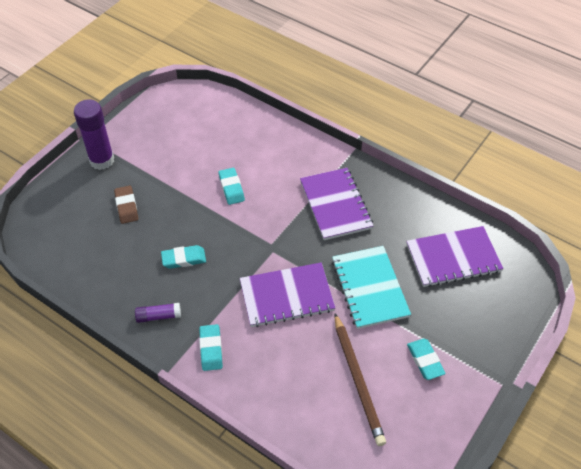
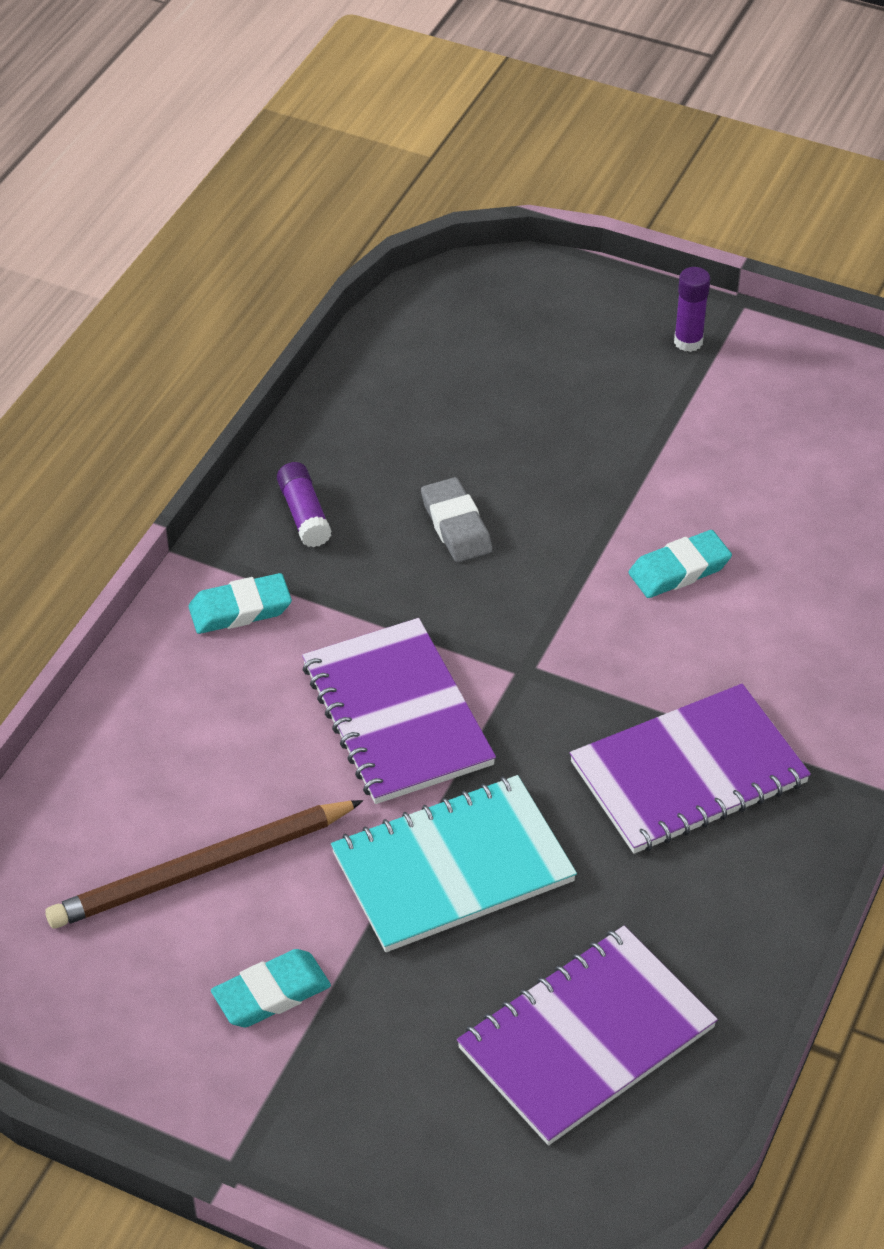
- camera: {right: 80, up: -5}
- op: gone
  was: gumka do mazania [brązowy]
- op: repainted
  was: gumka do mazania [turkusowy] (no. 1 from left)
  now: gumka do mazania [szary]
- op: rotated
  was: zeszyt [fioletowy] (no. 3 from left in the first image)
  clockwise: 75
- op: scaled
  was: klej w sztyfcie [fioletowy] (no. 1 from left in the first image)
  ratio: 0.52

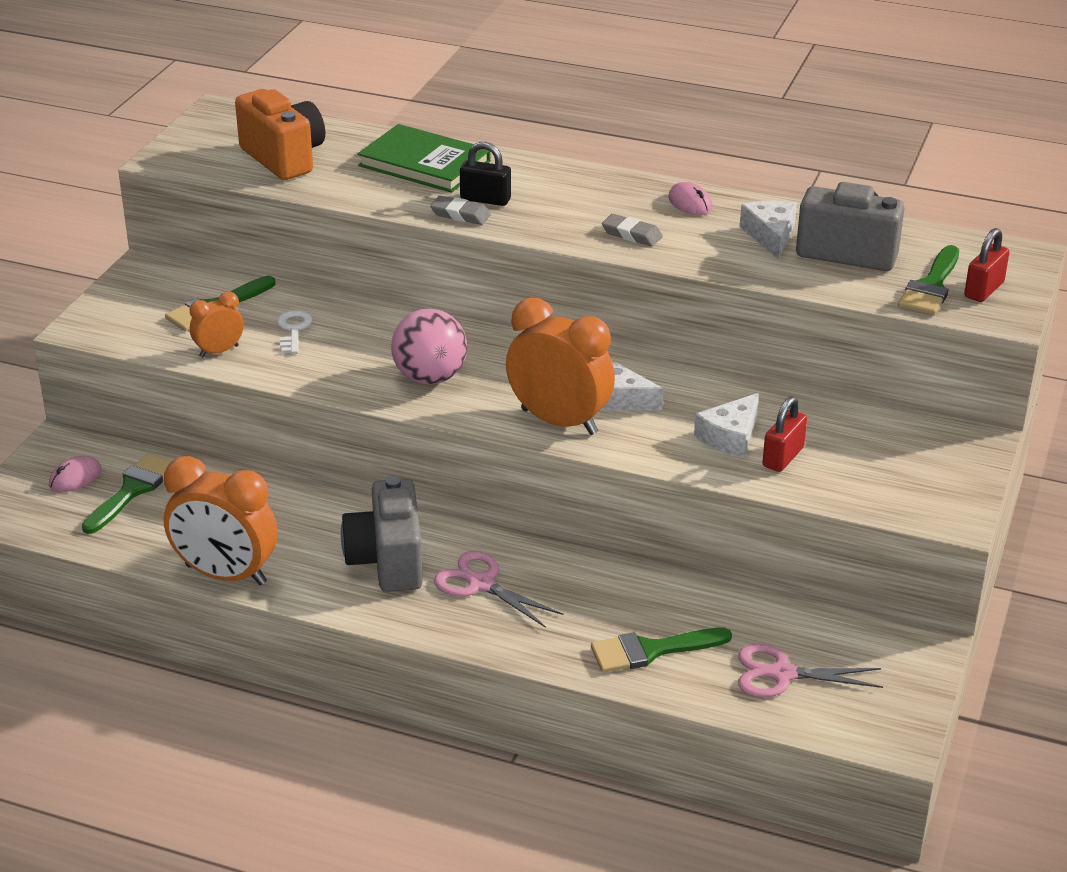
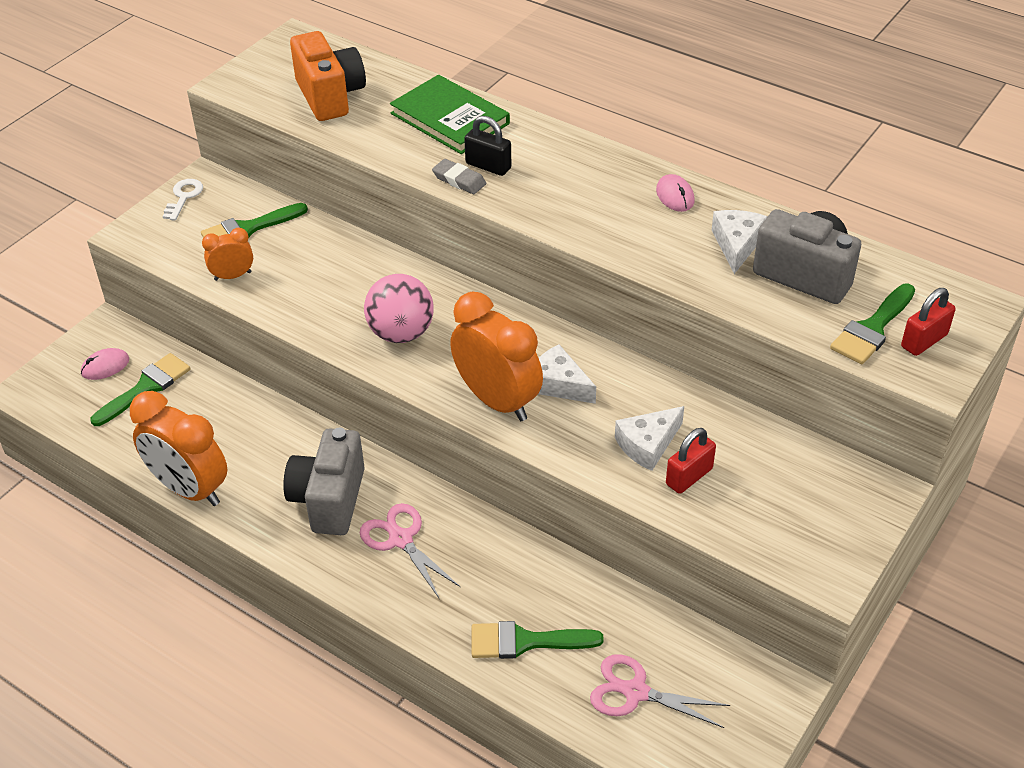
- camera: {right: 15, up: 10}
- op: gone
  was: gumka do mazania [szary] (no. 2 from left)
- op: shifted
  was: klucz [biały]

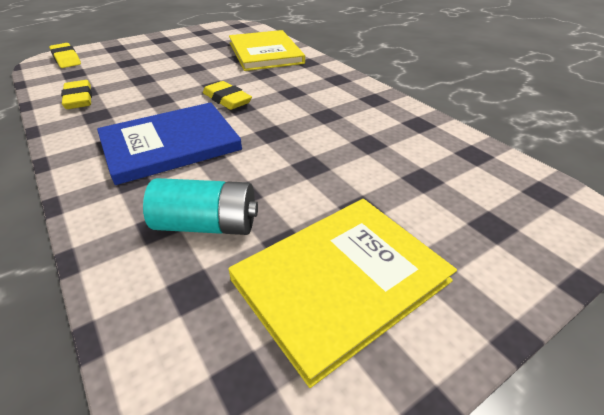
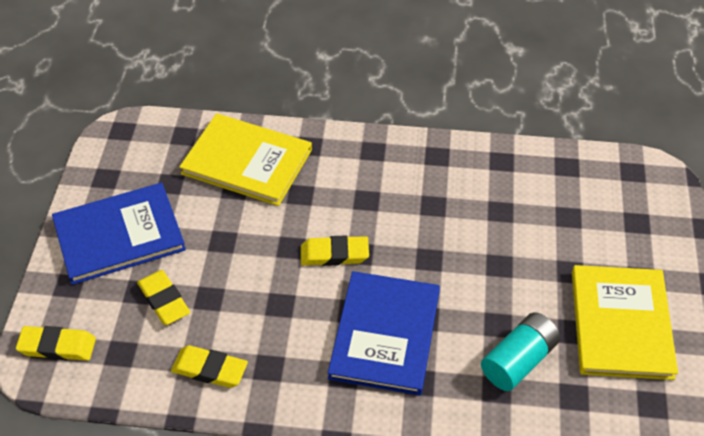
- camera: {right: -50, up: 10}
- op: new
  now: książka [niebieski] (no. 1 from left)
- op: new
  now: gumka do mazania [żółty] (no. 2 from left)

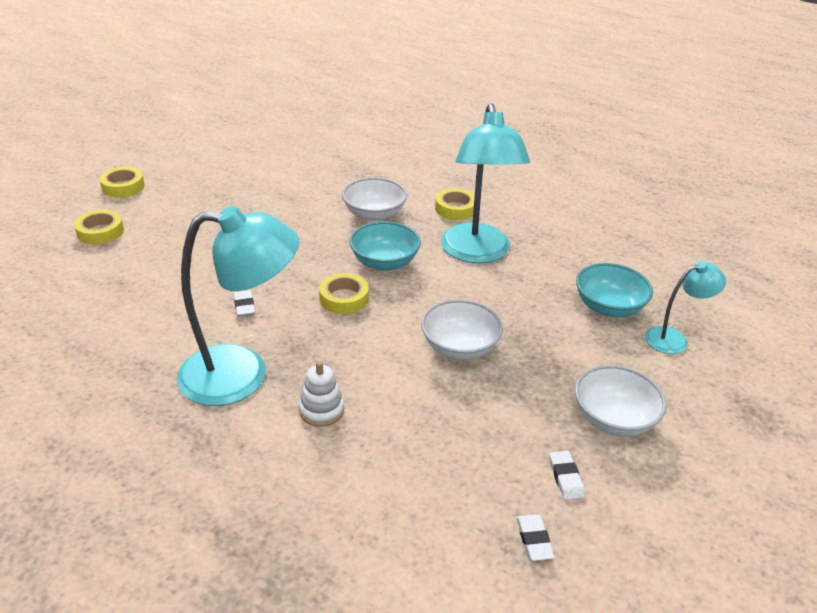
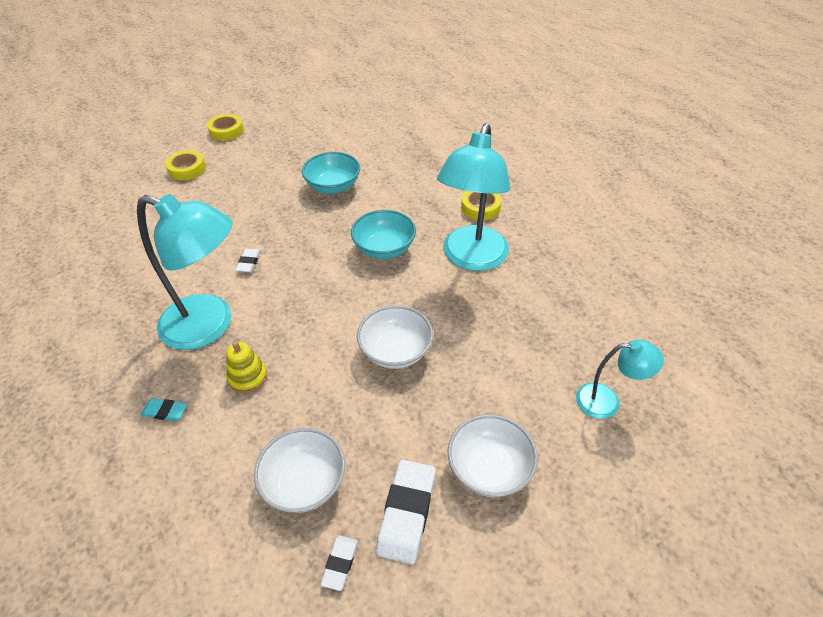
- camera: {right: 25, up: 10}
- op: gone
  was: taśma klejąca [żółty] (no. 3 from left)
- op: new
  now: gumka do mazania [turkusowy]
- op: shifted
  was: miska [biały] (no. 1 from left)
- op: shifted
  was: miska [turkusowy] (no. 2 from left in the first image)
  now: miska [turkusowy] (no. 1 from left)
- op: repainted
  was: zabawka nakładanka [biały]
  now: zabawka nakładanka [żółty]
- op: scaled
  was: gumka do mazania [biały] (no. 3 from left)
  ratio: 1.89

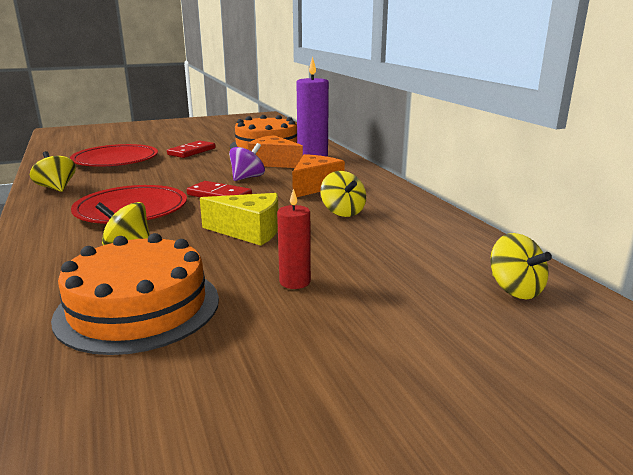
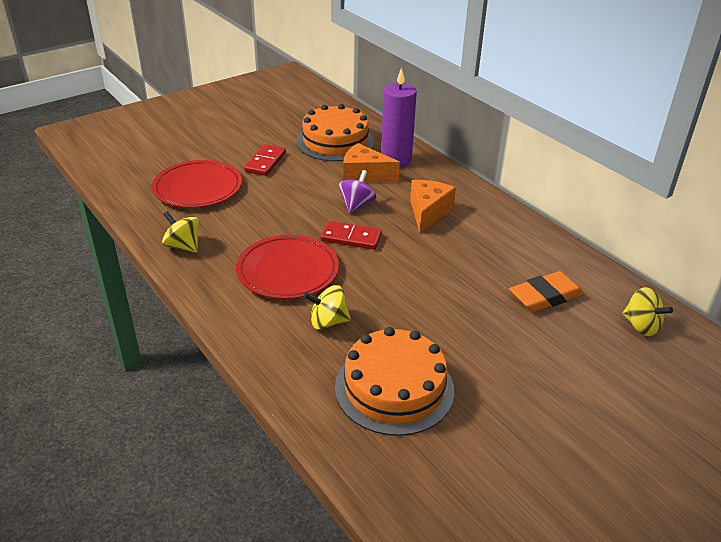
- camera: {right: -15, up: 15}
- op: gone
  was: ser [żółty]
- op: gone
  was: świeca [czerwony]
- op: gone
  was: bączek [żółty] (no. 3 from left)
- op: new
  now: gumka do mazania [pomarańczowy]

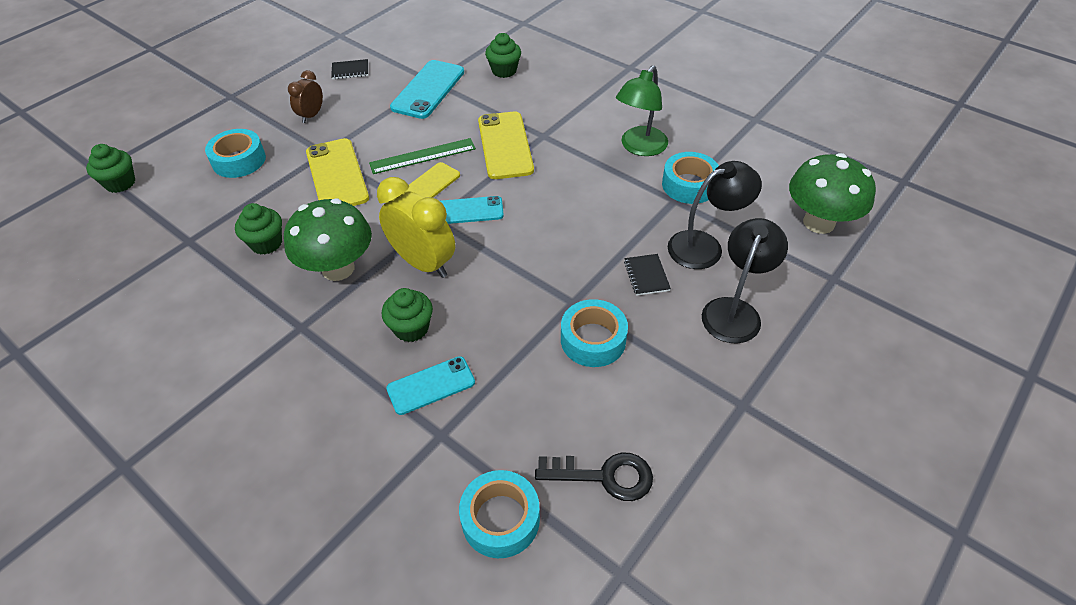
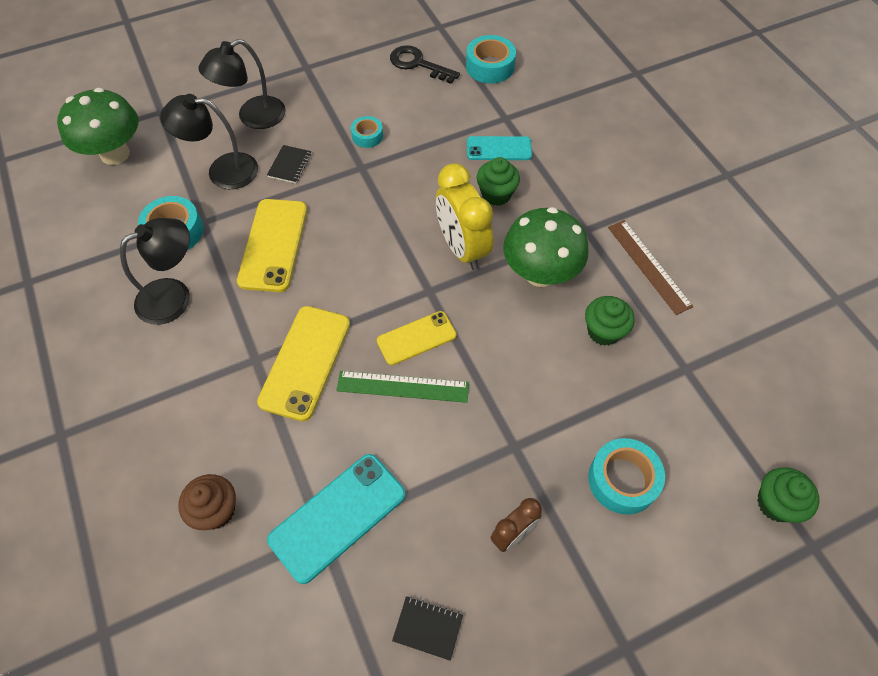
- camera: {right: -155, up: 10}
- op: gone
  was: telefon [turkusowy] (no. 3 from left)
- op: new
  now: linijka [brązowy]
- op: shifted
  was: telefon [żółty] (no. 1 from left)
- op: repainted
  was: muffinka [zielony] (no. 4 from left)
  now: muffinka [brązowy]
- op: repainted
  was: lampka [zielony]
  now: lampka [czarny] (no. 1 from left)
- op: scaled
  was: taśma klejąca [turkusowy] (no. 3 from left in the first image)
  ratio: 0.6

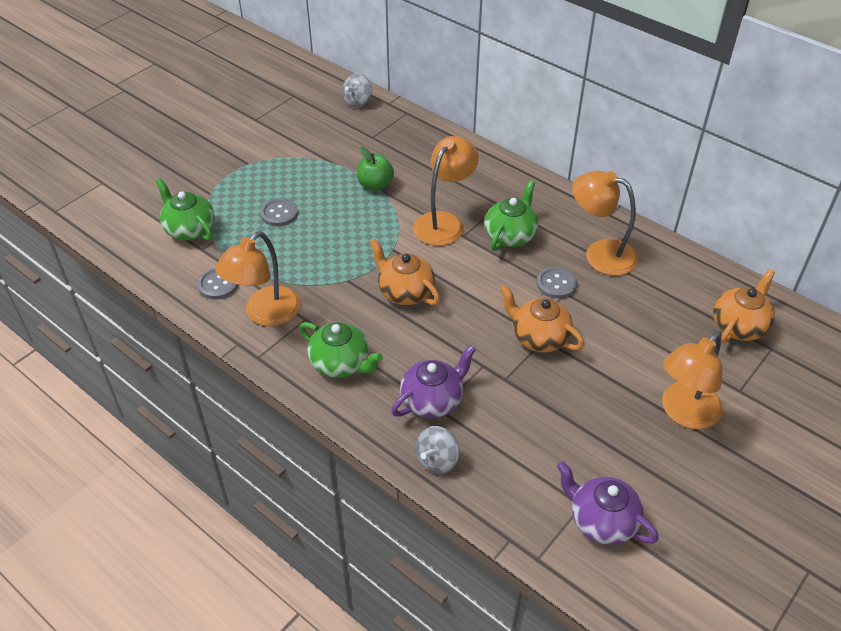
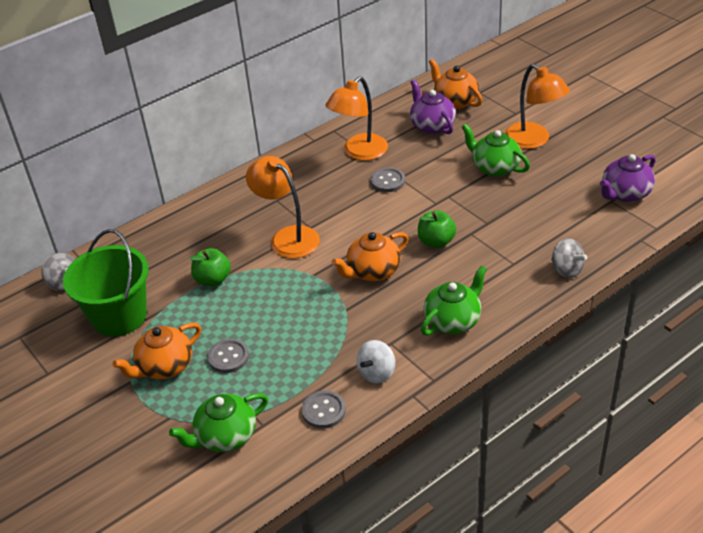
- camera: {right: -75, up: -5}
- op: new
  now: wiadro [zielony]
- op: new
  now: jabłko [zielony] (no. 2 from left)
- op: shifted
  was: imbryk [fioletowy] (no. 1 from left)
- op: shifted
  was: imbryk [zielony] (no. 3 from left)
- op: shifted
  was: imbryk [pomarańczowy] (no. 2 from left in the first image)
  now: imbryk [pomarańczowy] (no. 1 from left)
- op: swapped
  was: lampka [pomarańczowy] (no. 1 from left)
  now: bączek [biały]

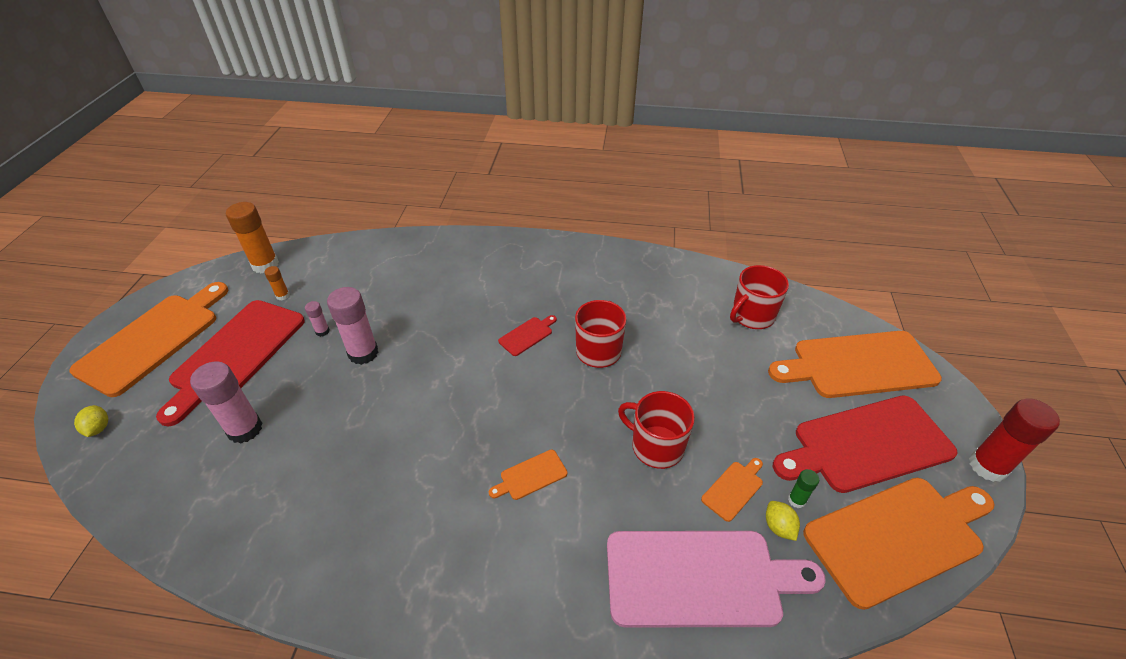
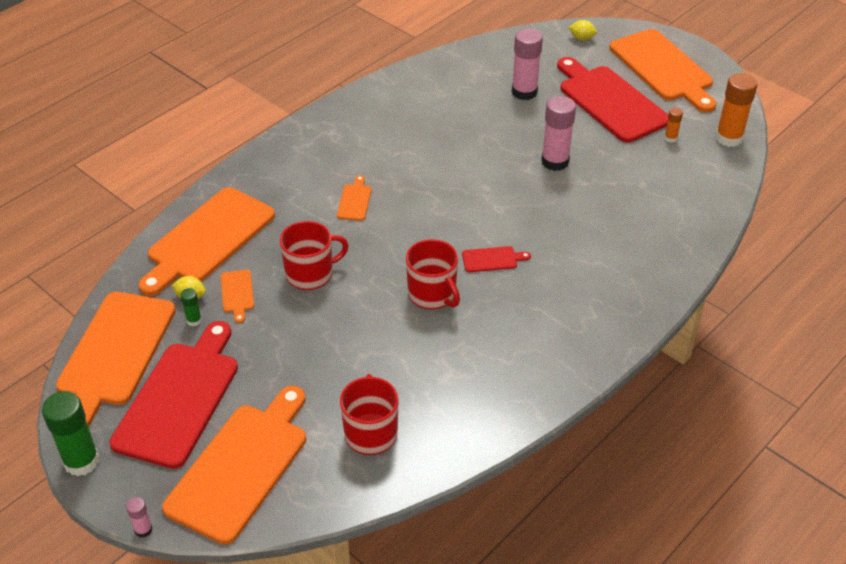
- camera: {right: 125, up: 0}
- op: shifted
  was: klej w sztyfcie [różowy] (no. 2 from left in the first image)
  now: klej w sztyfcie [różowy] (no. 1 from left)
- op: repainted
  was: deska do krojenia [różowy]
  now: deska do krojenia [pomarańczowy] (no. 2 from left)
- op: repainted
  was: klej w sztyfcie [czerwony]
  now: klej w sztyfcie [zielony] (no. 1 from left)
- op: rotated
  was: deska do krojenia [czerwony] (no. 2 from left)
  clockwise: -90

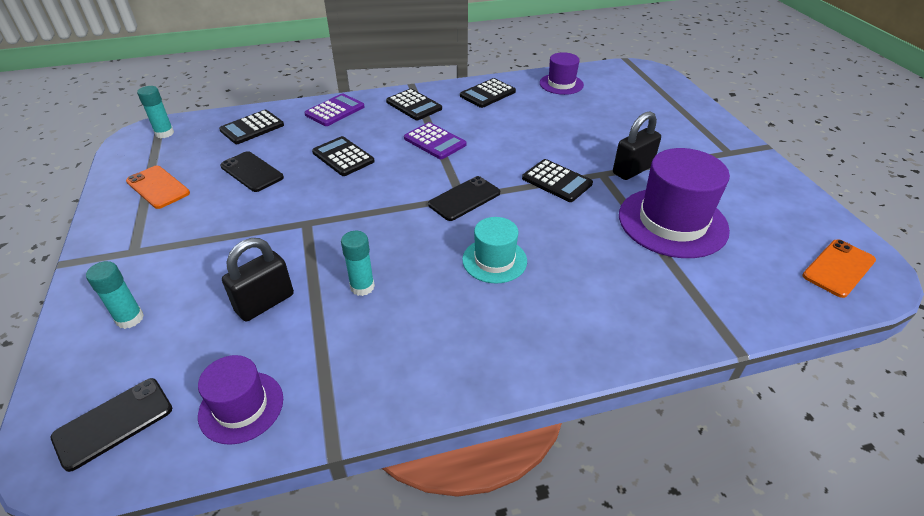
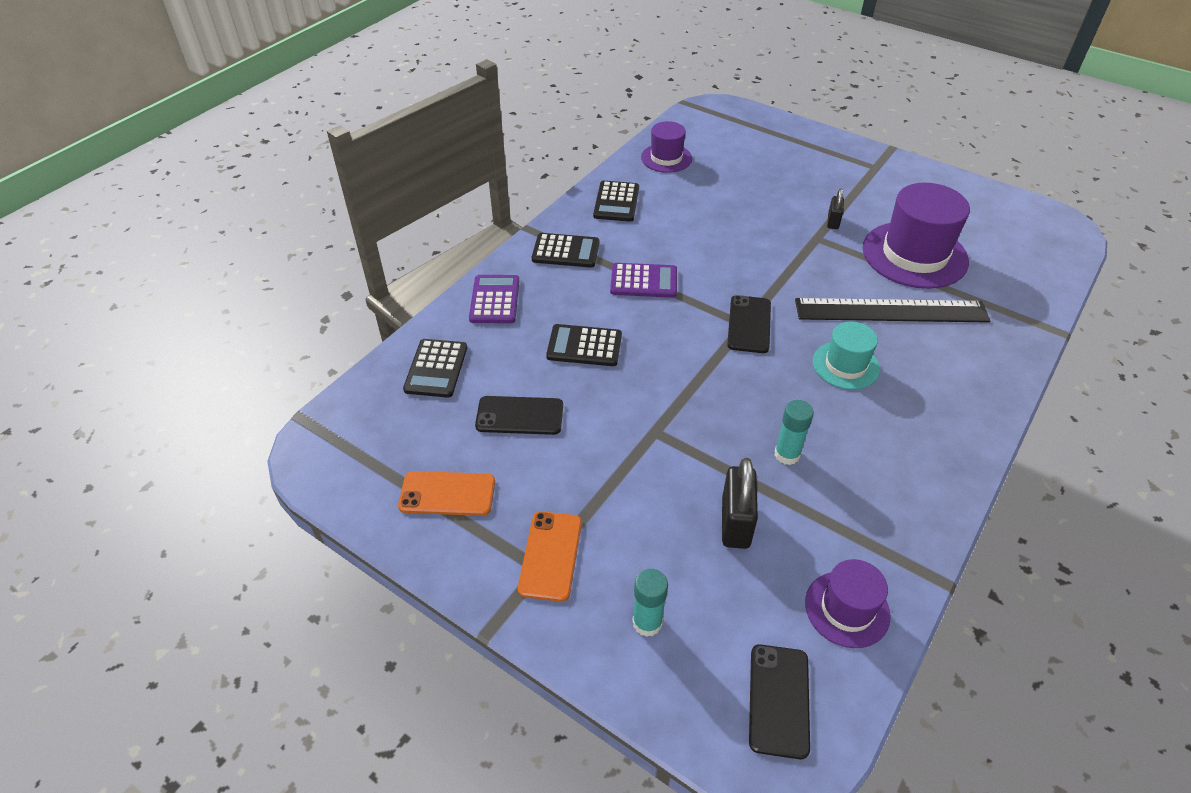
- camera: {right: -40, up: 5}
- op: gone
  was: klej w sztyfcie [turkusowy] (no. 2 from left)
- op: gone
  was: kalkulator [czarny] (no. 5 from left)
- op: new
  now: linijka [czarny]
- op: shifted
  was: telefon [pomarańczowy] (no. 2 from left)
- op: scaled
  was: kłódka [czarny] (no. 2 from left)
  ratio: 0.57

